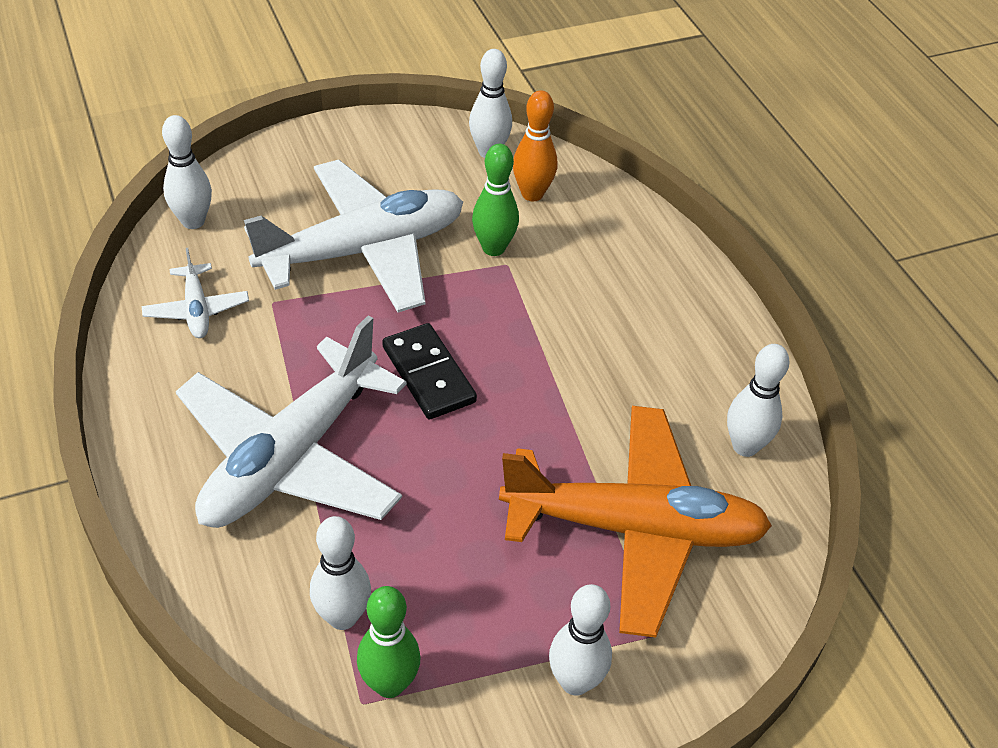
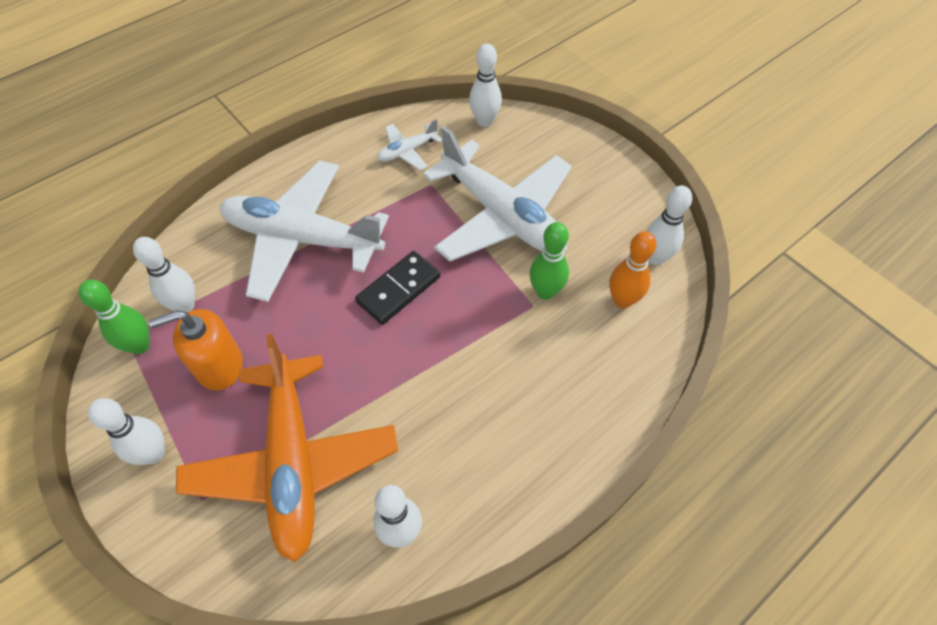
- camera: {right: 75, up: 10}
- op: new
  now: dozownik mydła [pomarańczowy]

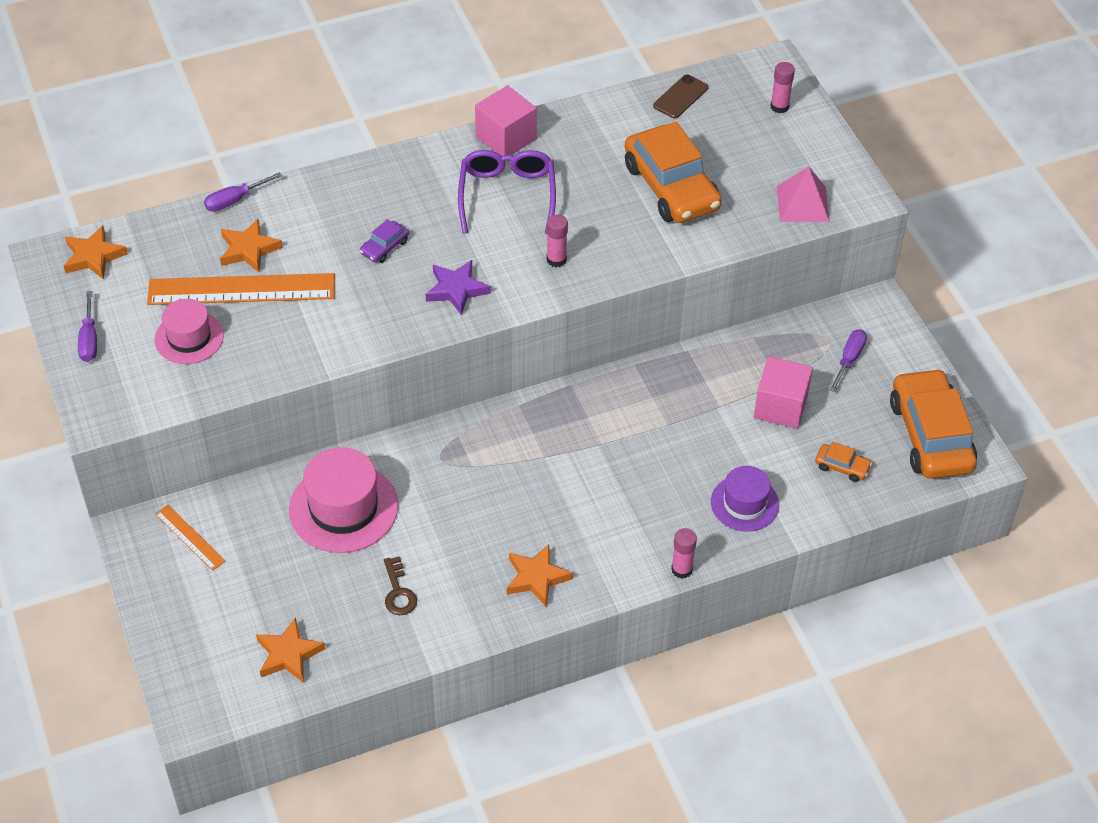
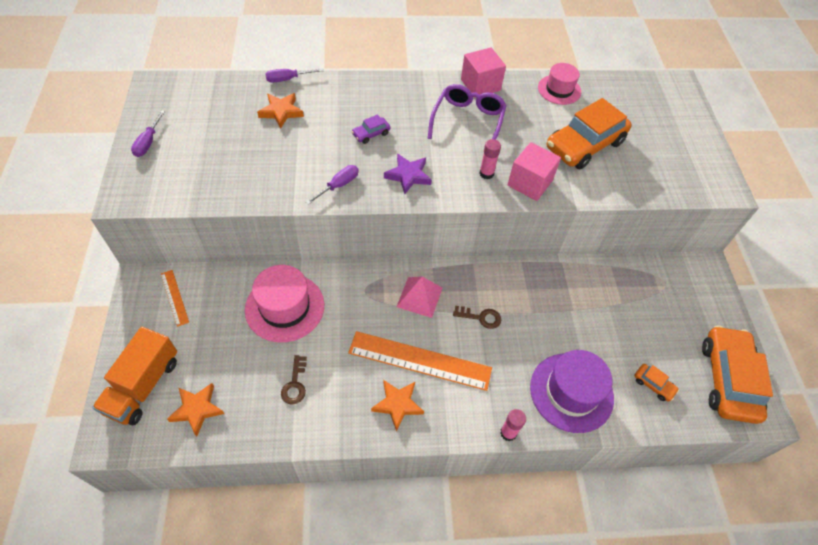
- camera: {right: 15, up: 5}
- op: gone
  was: gwiazda [pomarańczowy] (no. 1 from left)
- op: gone
  was: telefon [brązowy]
- op: gone
  was: klej w sztyfcie [różowy] (no. 3 from left)
- op: new
  now: ciężarówka [pomarańczowy]
- op: new
  now: klucz [brązowy] (no. 2 from left)
- op: shifted
  was: linijka [pomarańczowy] (no. 2 from left)
- op: shifted
  was: kapelusz [różowy] (no. 1 from left in the first image)
  now: kapelusz [różowy] (no. 2 from left)
- op: shifted
  was: sześcian [różowy] (no. 2 from left)
- op: shifted
  was: piramida [różowy]
- op: shifted
  was: śrubokręt [fioletowy] (no. 3 from left)
- op: rotated
  was: samochód [pomarańczowy] (no. 1 from left)
  clockwise: 60
- op: scaled
  was: kapelusz [fioletowy]
  ratio: 1.58

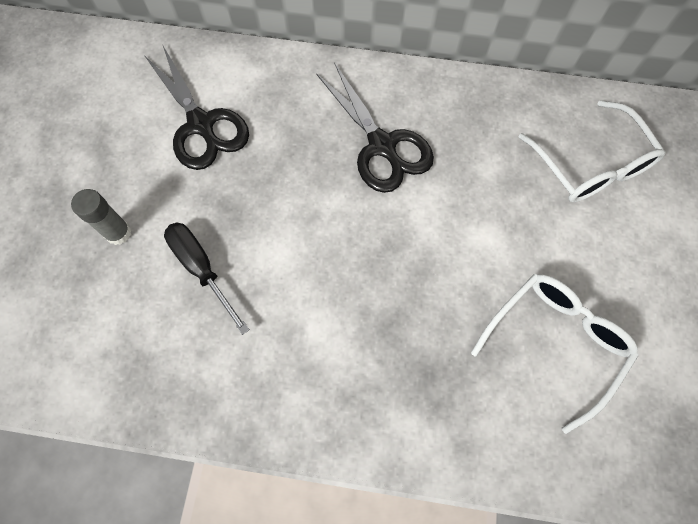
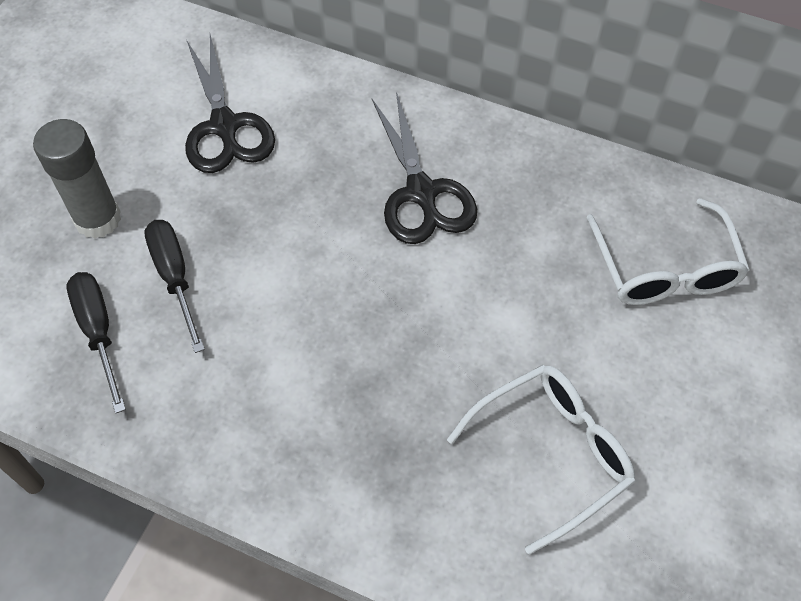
- camera: {right: 15, up: -10}
- op: new
  now: śrubokręt [czarny] (no. 1 from left)
- op: scaled
  was: klej w sztyfcie [szary]
  ratio: 1.56

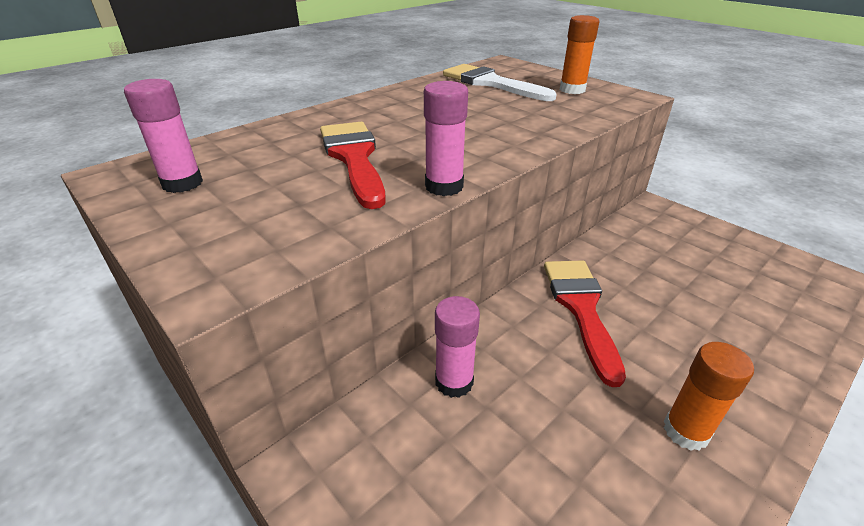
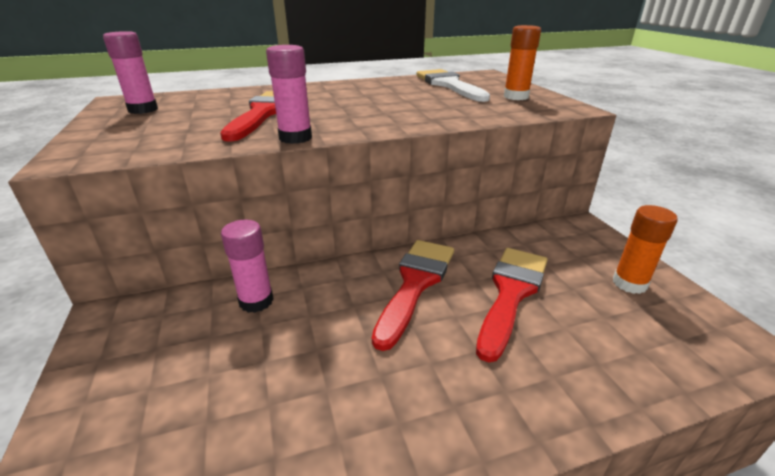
- camera: {right: 25, up: -5}
- op: new
  now: pędzel [czerwony] (no. 3 from left)
- op: shifted
  was: klej w sztyfcie [pomarańczowy] (no. 2 from left)

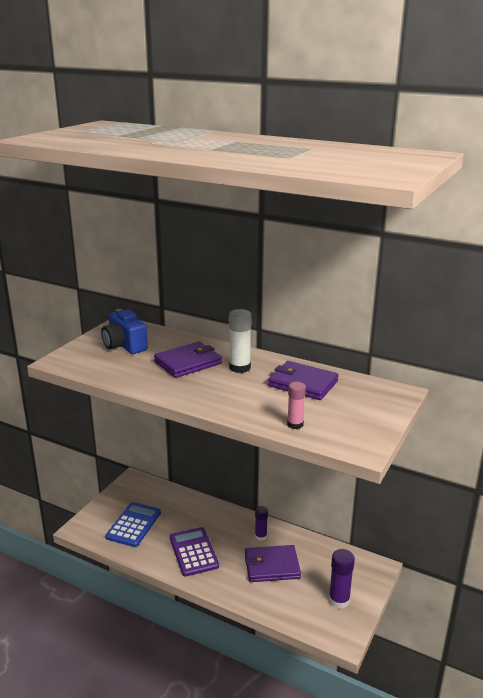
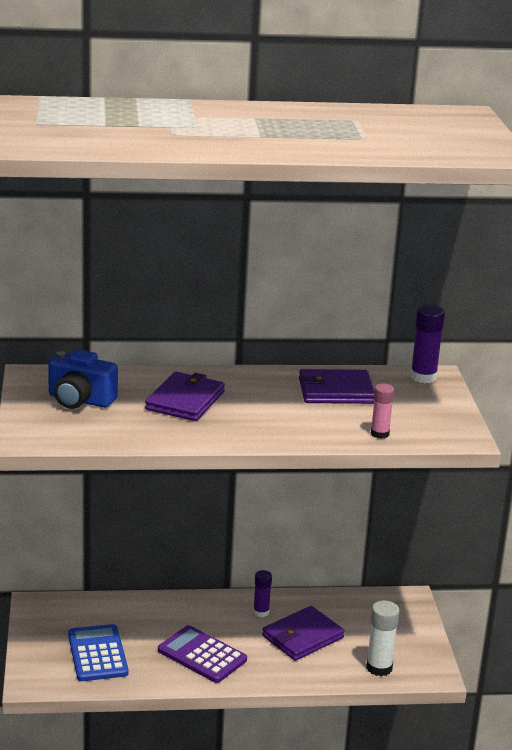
- camera: {right: -35, up: 0}
- op: shifted
  was: klej w sztyfcie [biały]
- op: shifted
  was: klej w sztyfcie [fioletowy] (no. 2 from left)

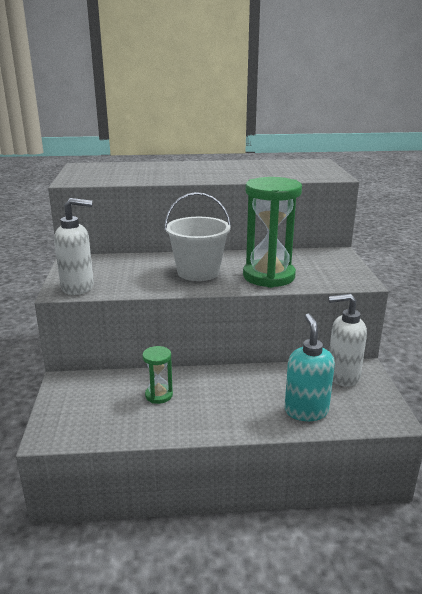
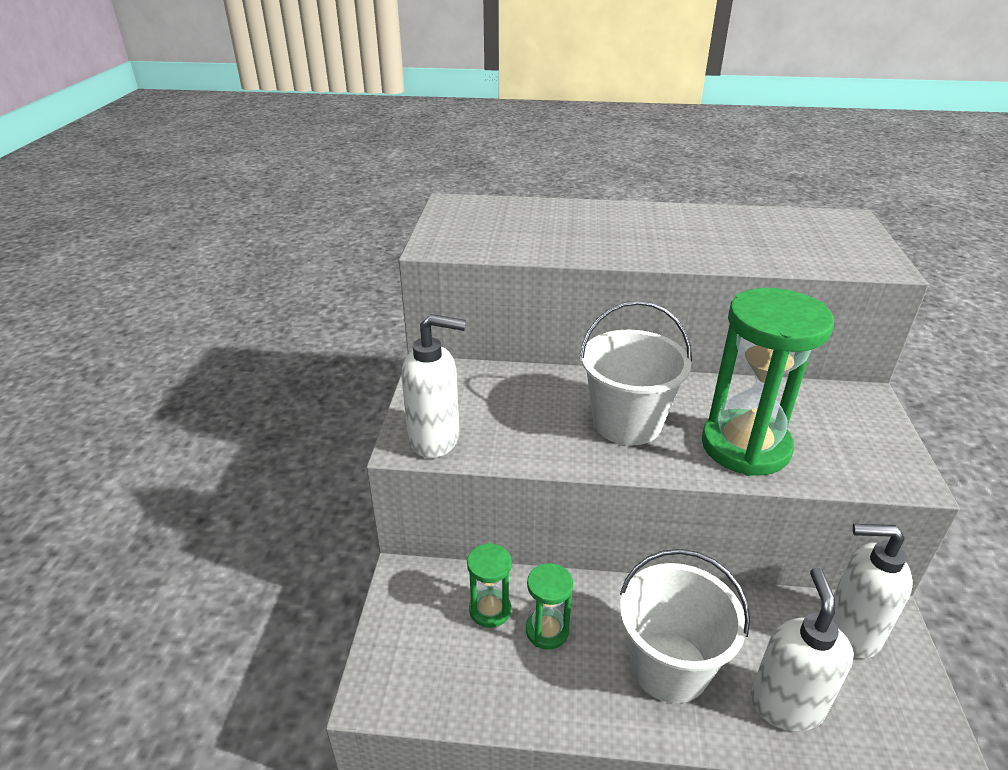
- camera: {right: 10, up: 10}
- op: new
  now: klepsydra [zielony] (no. 1 from left)
- op: new
  now: wiadro [biały] (no. 2 from left)
- op: repainted
  was: dozownik mydła [turkusowy]
  now: dozownik mydła [biały] (no. 2 from left)

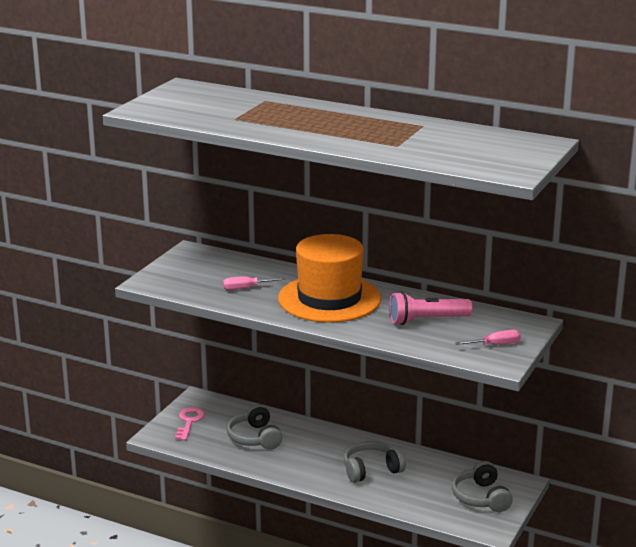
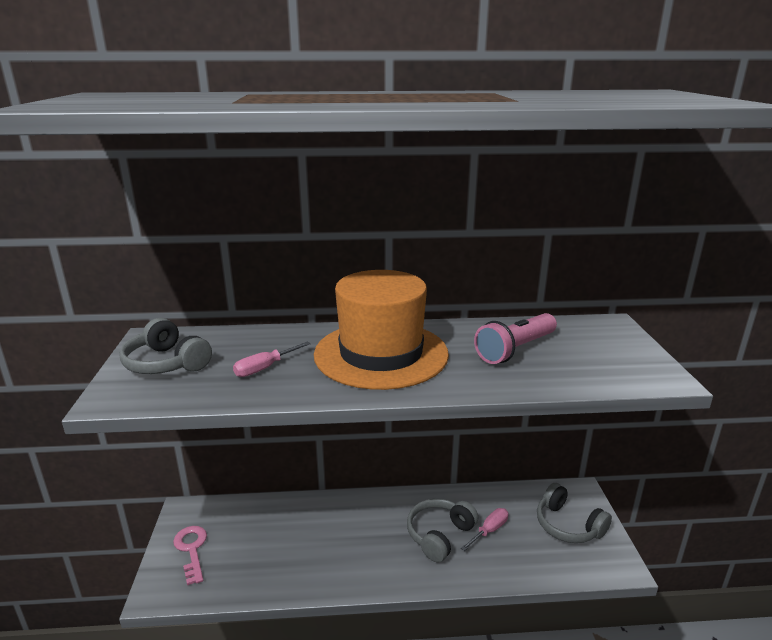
- camera: {right: -30, up: 0}
- op: shifted
  was: słuchawki [szary] (no. 1 from left)
- op: shifted
  was: śrubokręt [różowy] (no. 2 from left)

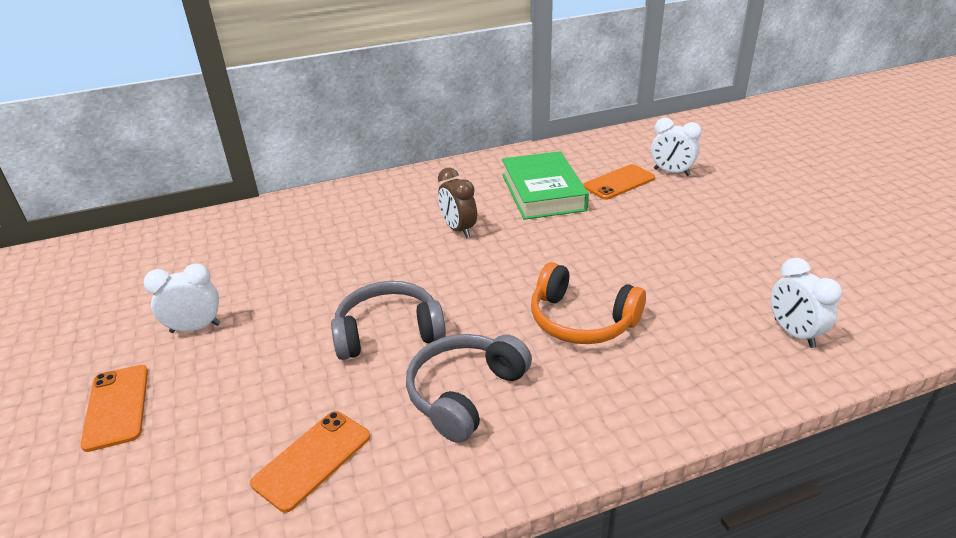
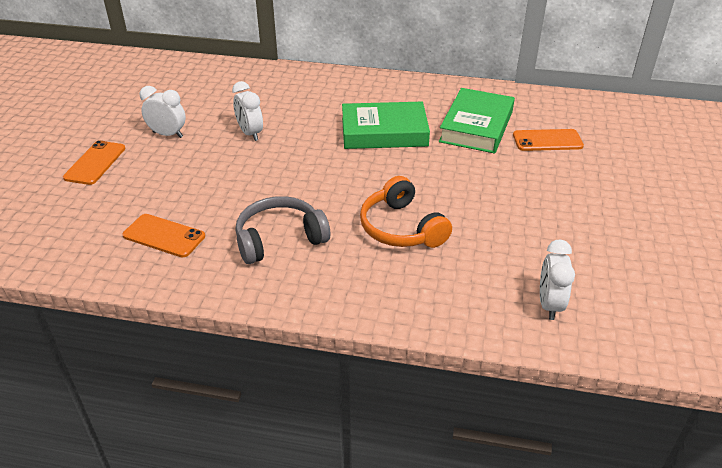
- camera: {right: 30, up: 5}
- op: gone
  was: słuchawki [szary] (no. 1 from left)
- op: shifted
  was: budzik [biały] (no. 2 from left)
- op: swapped
  was: budzik [brązowy]
  now: książka [zielony] (no. 1 from left)
- op: rotated
  was: telefon [pomarańczowy] (no. 2 from left)
  clockwise: 45

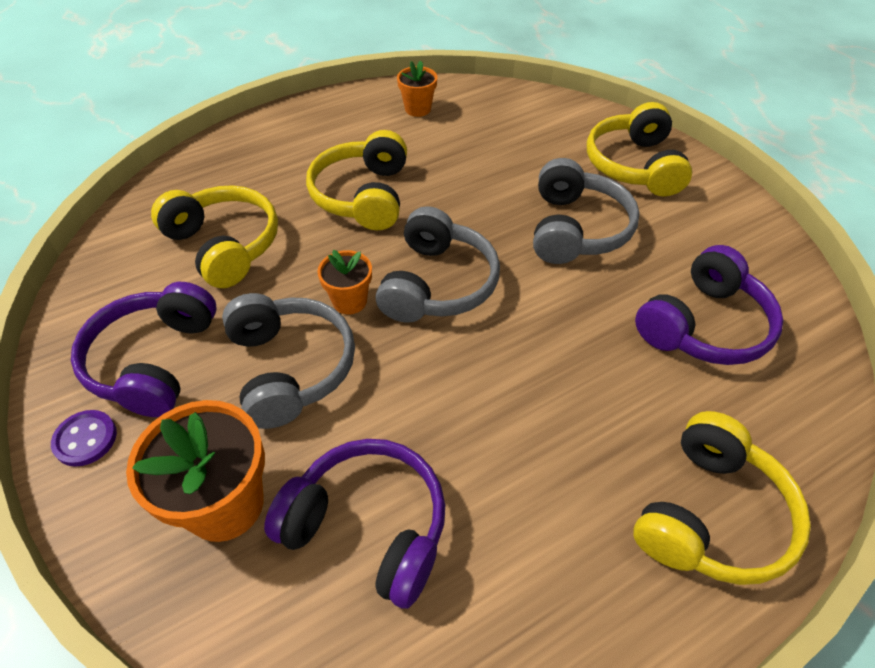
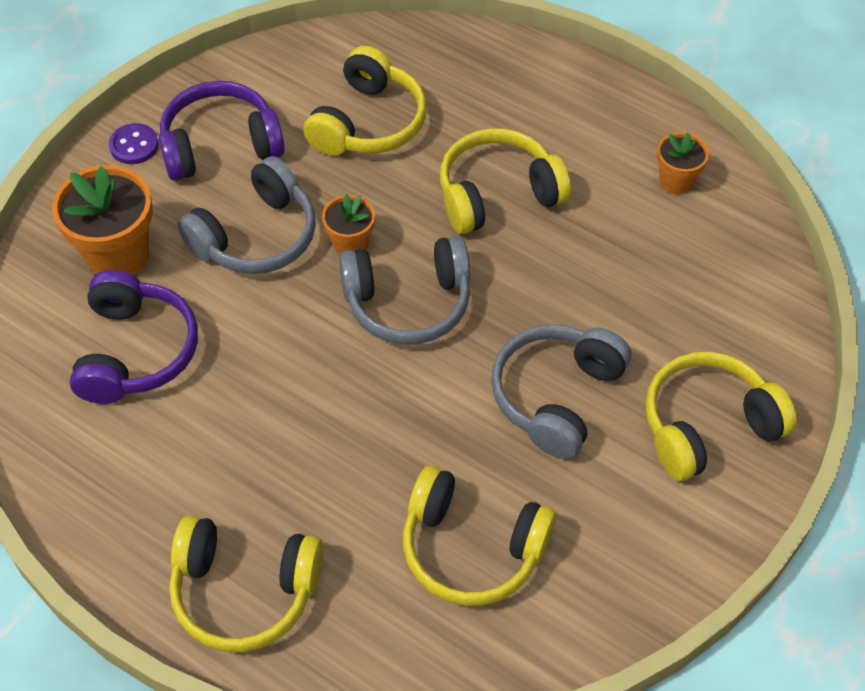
- camera: {right: 65, up: 5}
- op: repainted
  was: słuchawki [fioletowy] (no. 3 from left)
  now: słuchawki [żółty] (no. 3 from left)
- op: rotated
  was: słuchawki [szary] (no. 3 from left)
  clockwise: 135

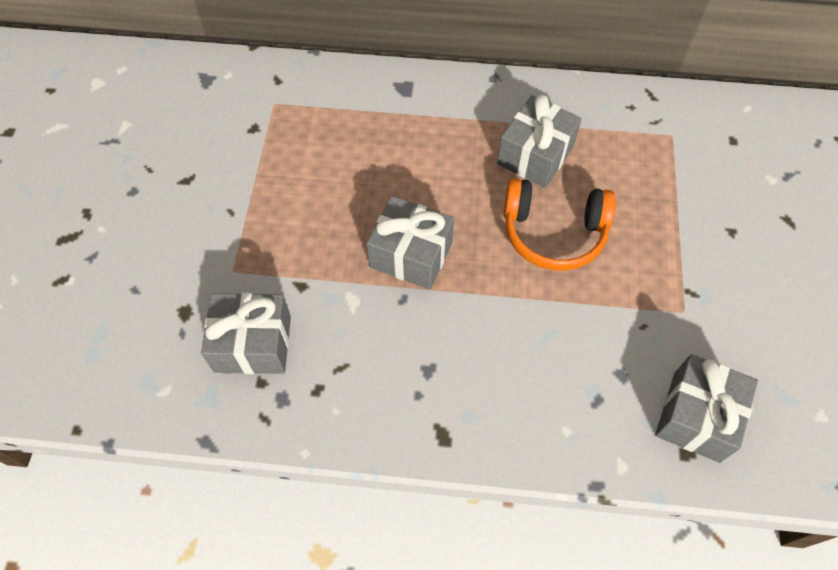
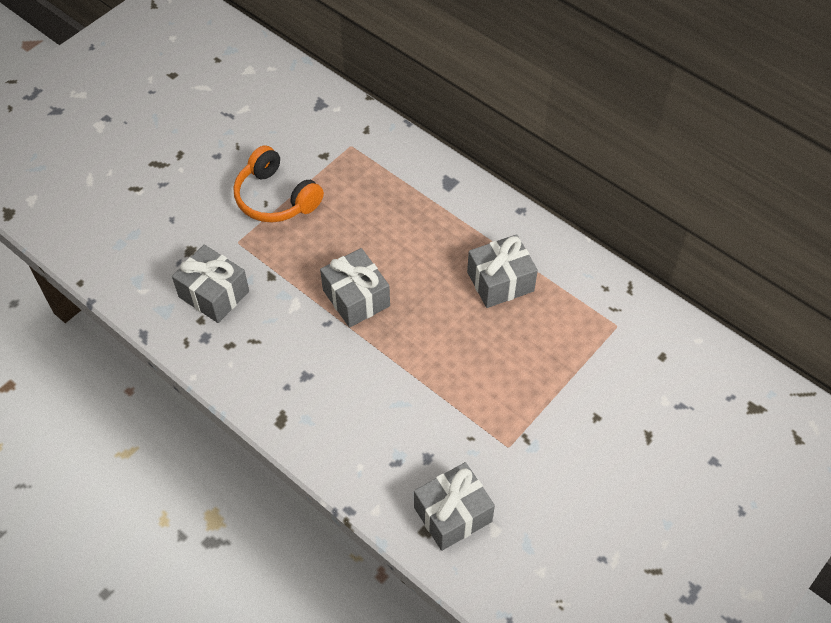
- camera: {right: 35, up: -5}
- op: shifted
  was: słuchawki [pomarańczowy]

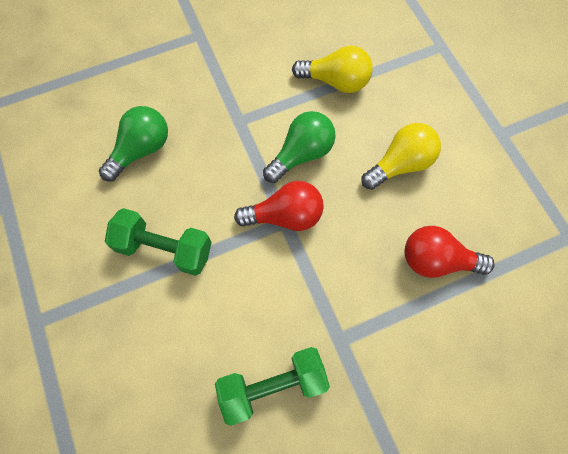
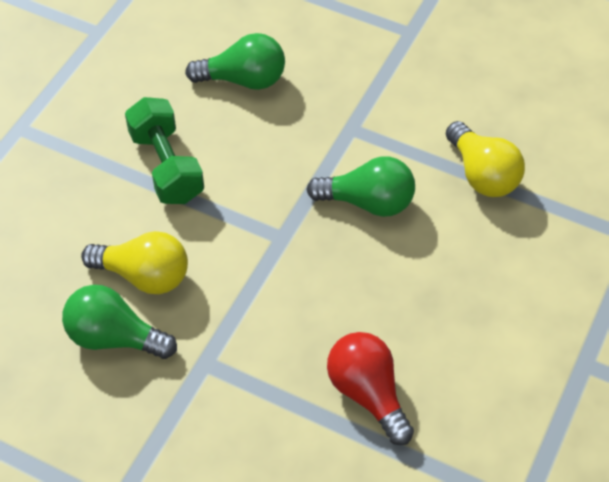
- camera: {right: 50, up: -15}
- op: gone
  was: żarówka [czerwony] (no. 1 from left)
- op: shifted
  was: żarówka [żółty] (no. 2 from left in the first image)
  now: żarówka [żółty] (no. 1 from left)
- op: swapped
  was: hantel [zielony] (no. 2 from left)
  now: żarówka [zielony] (no. 1 from left)

